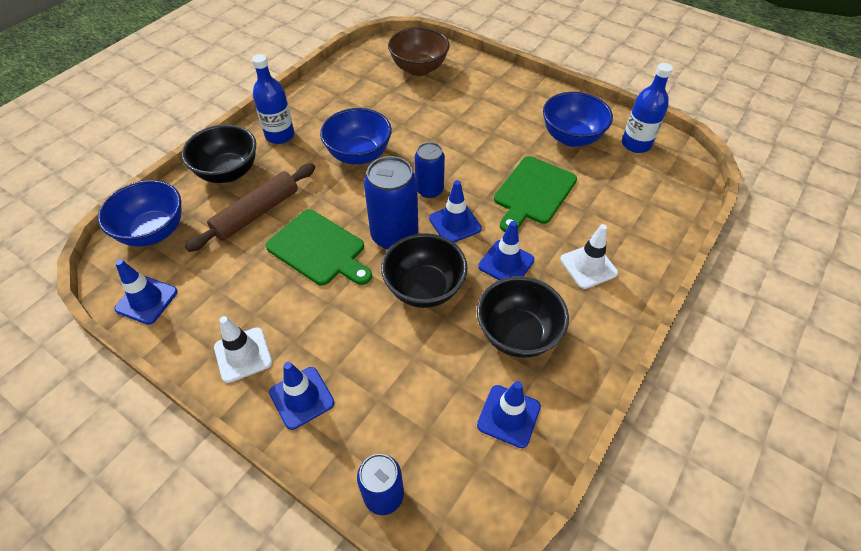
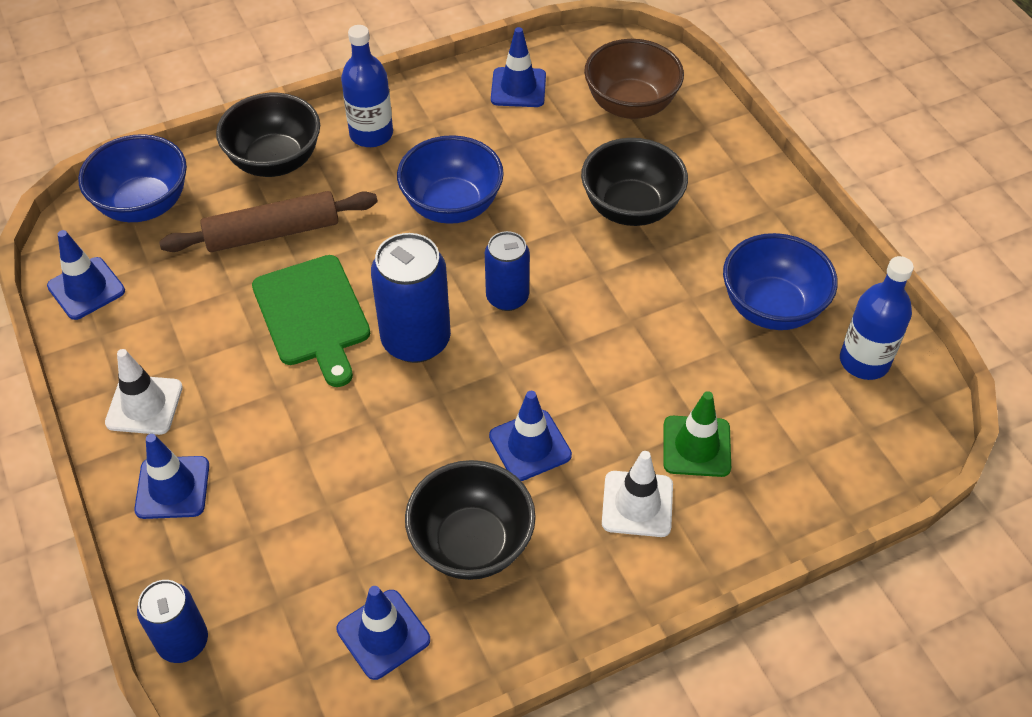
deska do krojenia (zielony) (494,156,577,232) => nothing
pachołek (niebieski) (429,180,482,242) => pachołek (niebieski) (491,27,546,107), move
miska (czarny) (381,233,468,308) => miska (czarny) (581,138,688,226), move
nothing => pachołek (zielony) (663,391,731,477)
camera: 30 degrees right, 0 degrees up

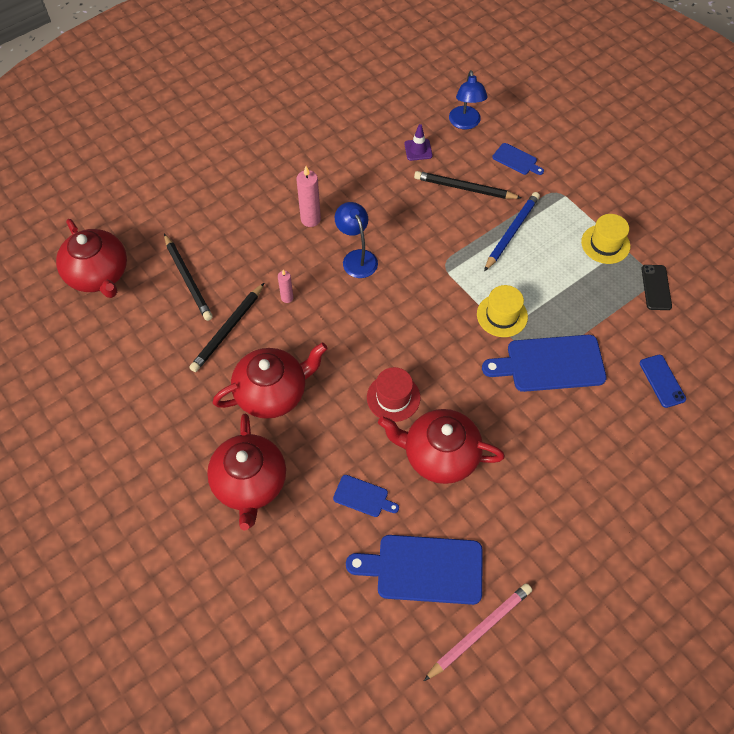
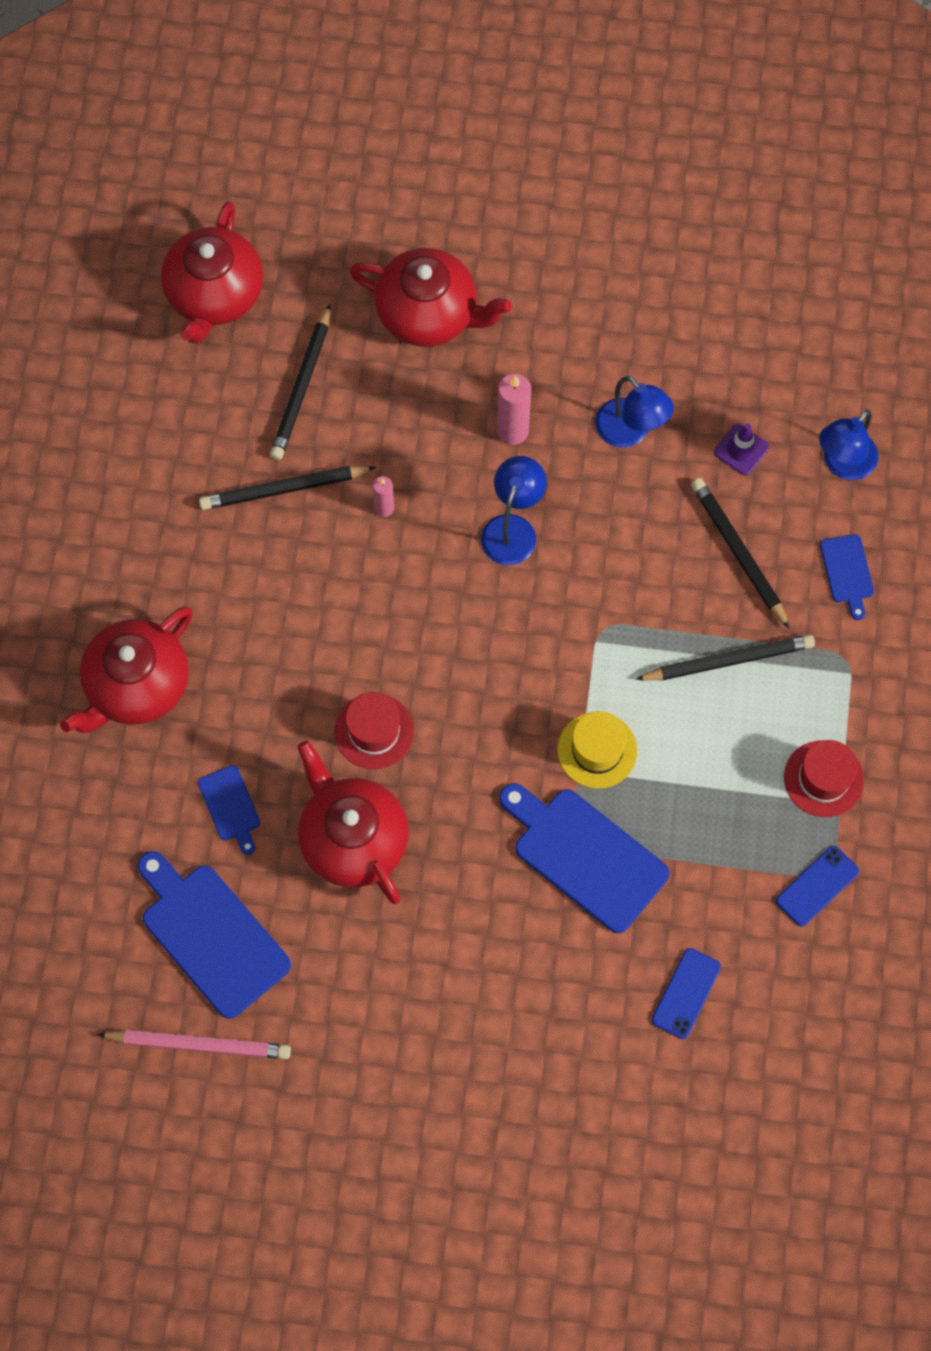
ołówek (niebieski) (484,192,540,271) => ołówek (czarny) (635,634,815,681)
kapelusz (żółty) (581,214,630,264) => kapelusz (czerwony) (784,740,864,817)
telefon (czarny) (642,265,672,310) => telefon (niebieski) (776,846,859,926)
imbryk (czerwony) (212,343,328,419) => imbryk (czerwony) (349,248,512,346), move
nothing => lampka (niebieski) (595,376,674,447)
camera: 45 degrees right, 10 degrees up

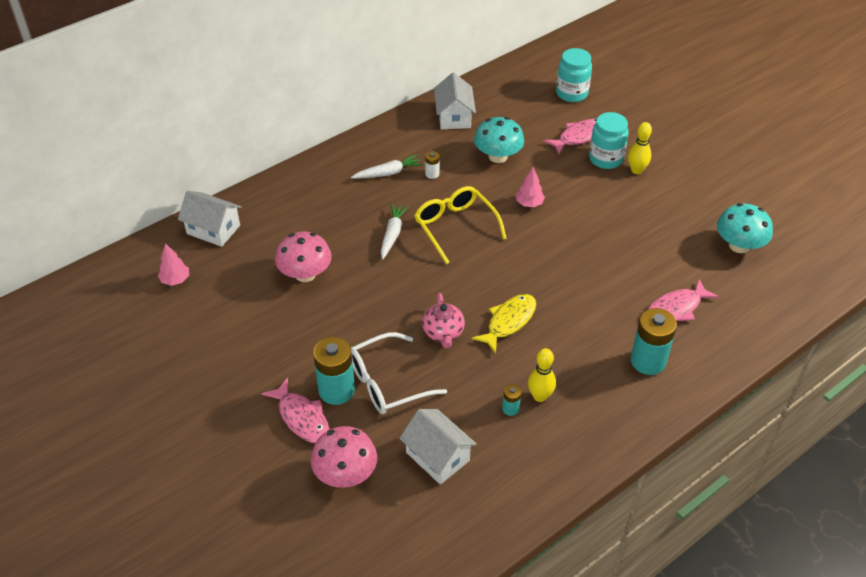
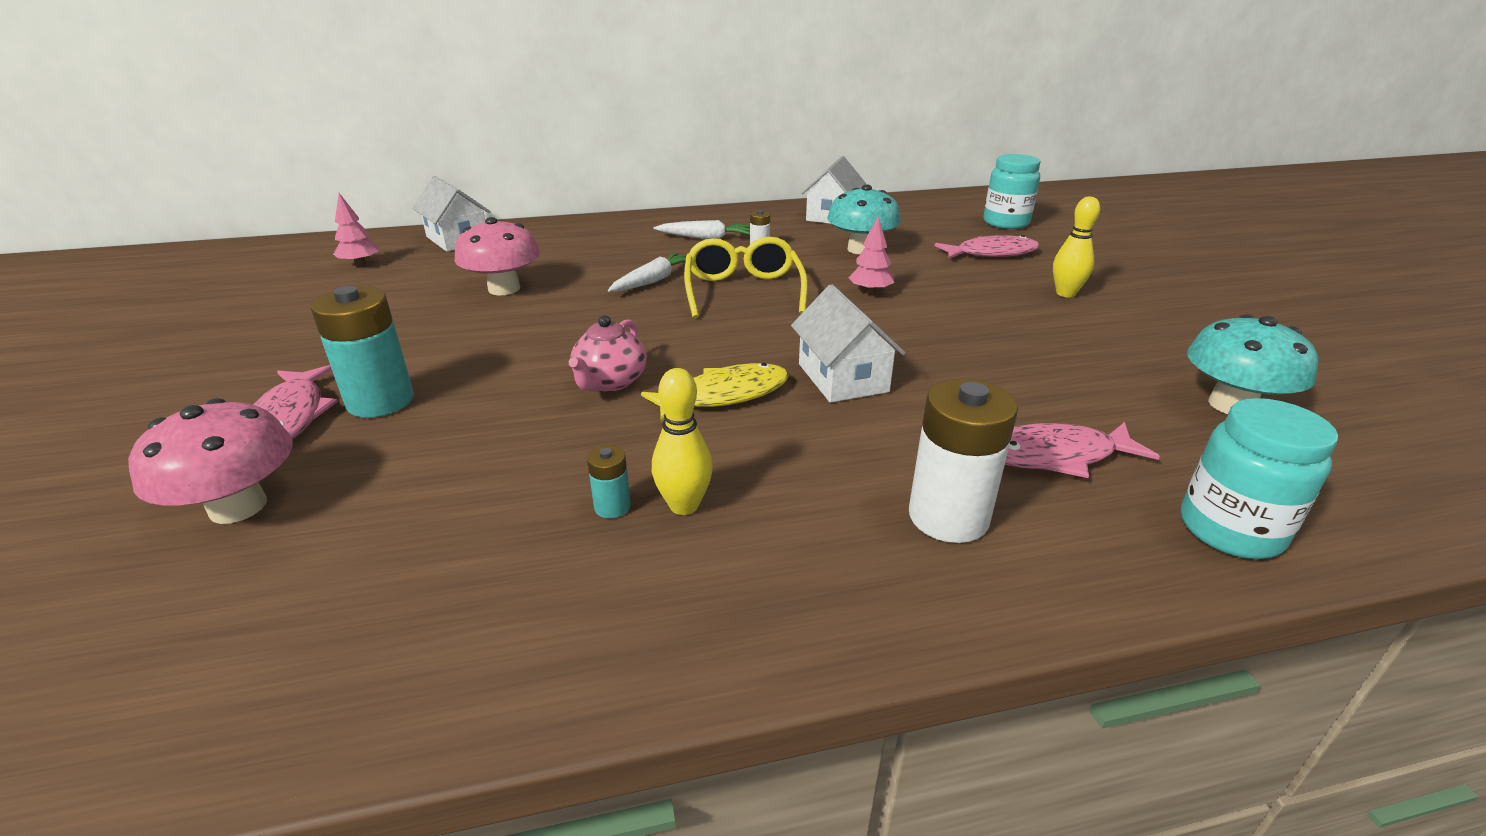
słoik (turkusowy) (589,112,628,169) => słoik (turkusowy) (1181,398,1338,559), move
bateria (turkusowy) (631,308,677,375) => bateria (biały) (909,378,1018,543)
okulary (biały) (351,332,447,415) => nothing
domek (biały) (399,409,477,485) => domek (biały) (791,284,905,403), move
camera: 25 degrees right, 15 degrees down

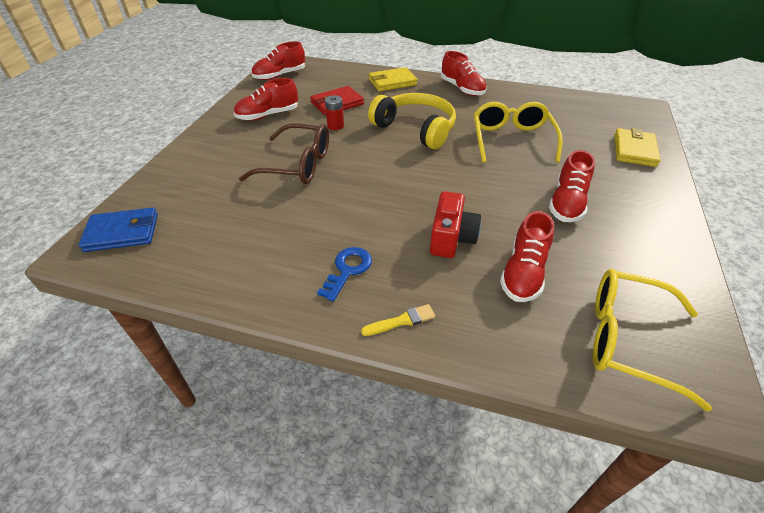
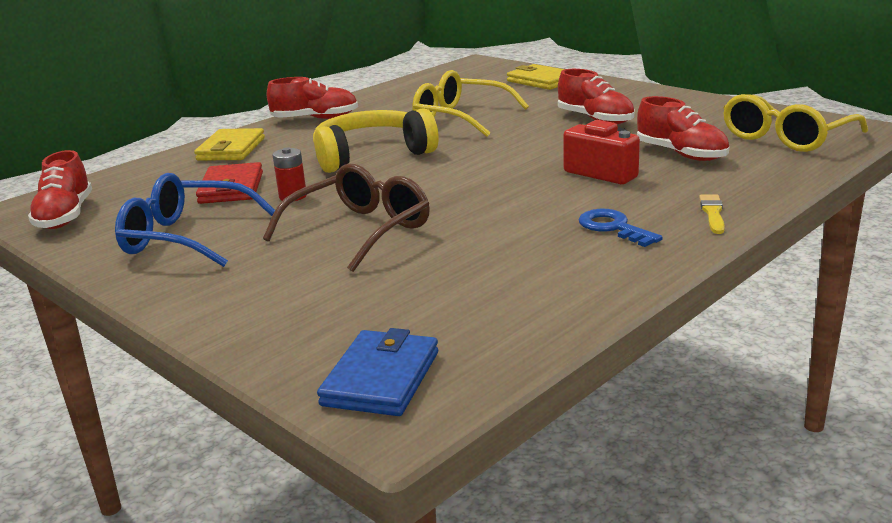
but (czerwony) (233,78,298,121) => okulary (niebieski) (115,173,275,267)
camera: 60 degrees left, 20 degrees down

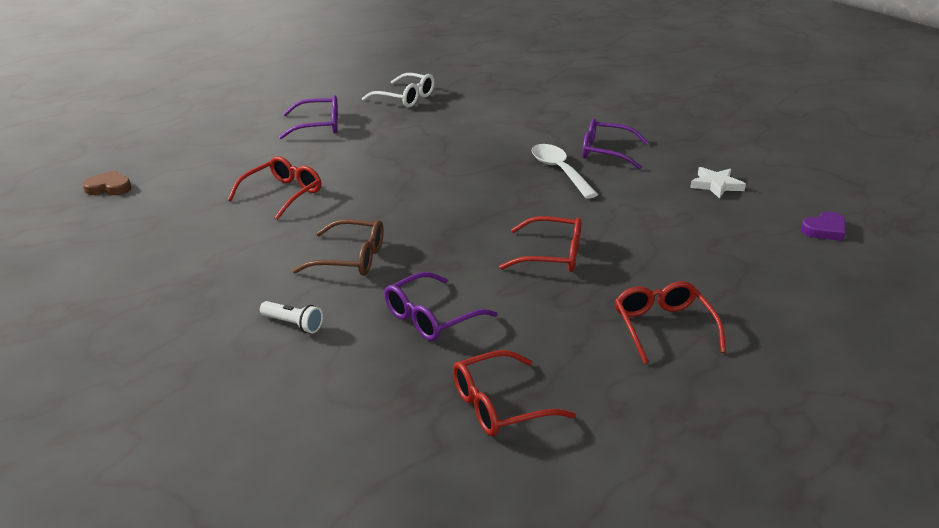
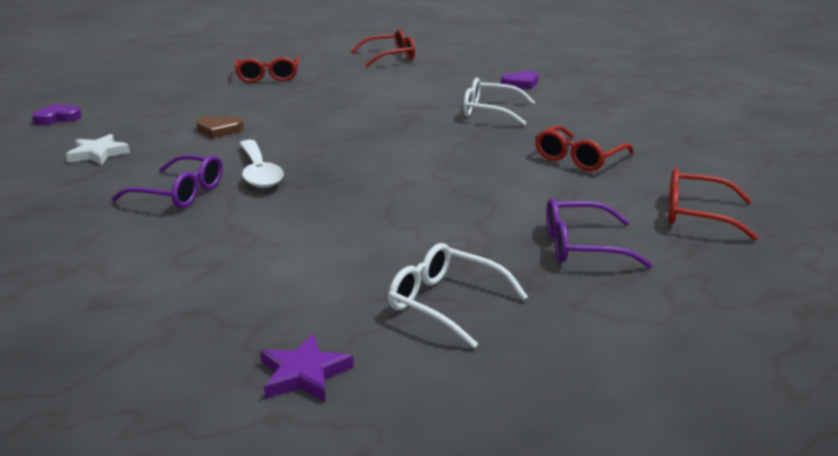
serce (brązowy) (83,170,131,195) => serce (brązowy) (196,116,244,138), move
okulary (czerwony) (499,216,581,272) => okulary (czerwony) (668,168,758,240), move
okulary (brązowy) (292,219,384,276) => okulary (biały) (463,78,535,125)
okulary (fioletowy) (384,272,497,341) => nothing
latarka (biały) (260,301,323,333) => serce (fioletowy) (501,71,539,89)
nothing => gwiazda (fioletowy) (260,334,354,402)
camera: 175 degrees left, 5 degrees down

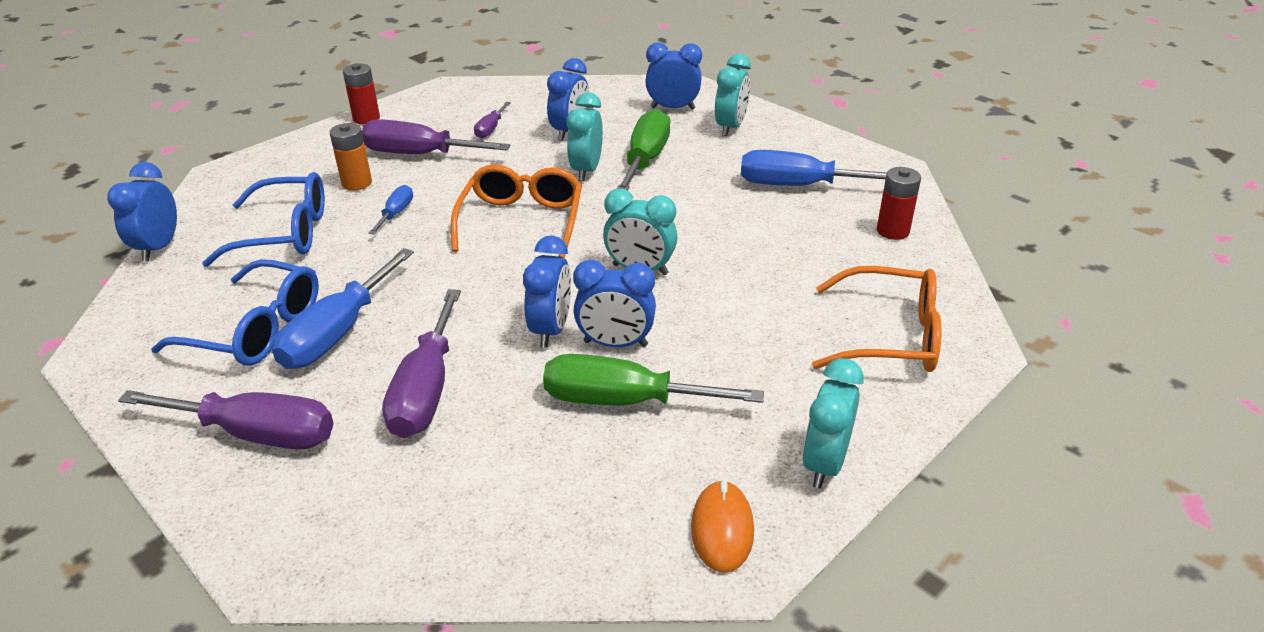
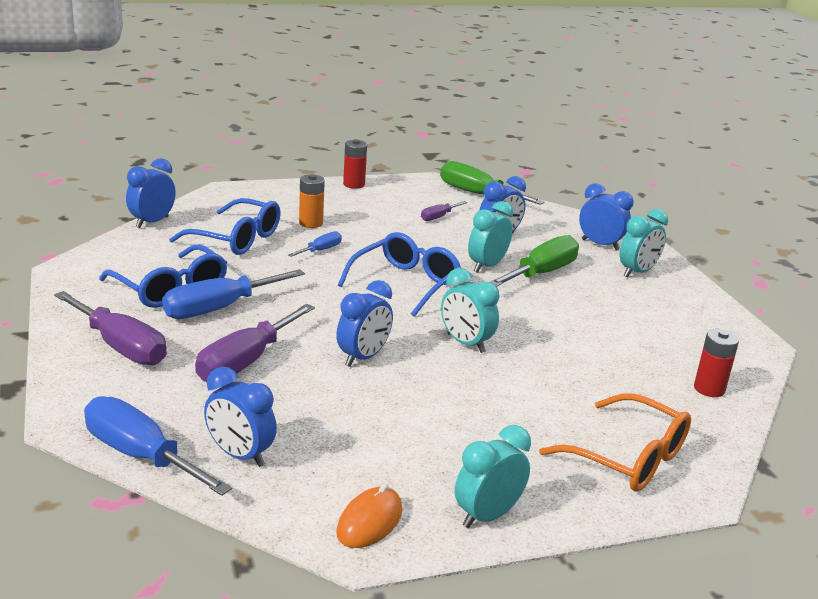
śrubokręt (fioletowy) (362,119,511,154) => nothing
śrubokręt (niebieski) (741,150,887,186) => śrubokręt (niebieski) (84,396,232,496), move
okulary (pomarańczowy) (451,164,582,258) => okulary (niebieski) (338,232,461,317)
budzik (niebieski) (573,260,656,347) => budzik (niebieski) (204,367,277,467), move
śrubokręt (zielony) (543,354,764,406) => śrubokręt (zielony) (440,161,545,205), move
camera: 25 degrees right, 10 degrees down

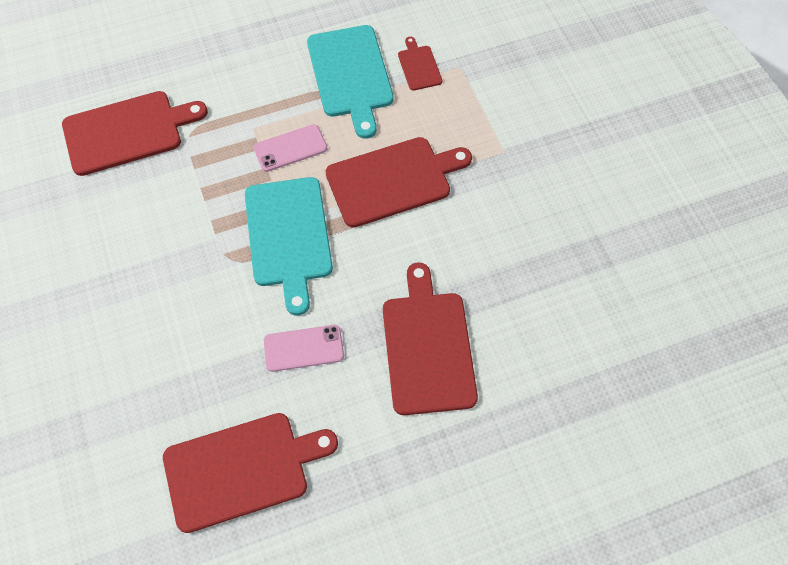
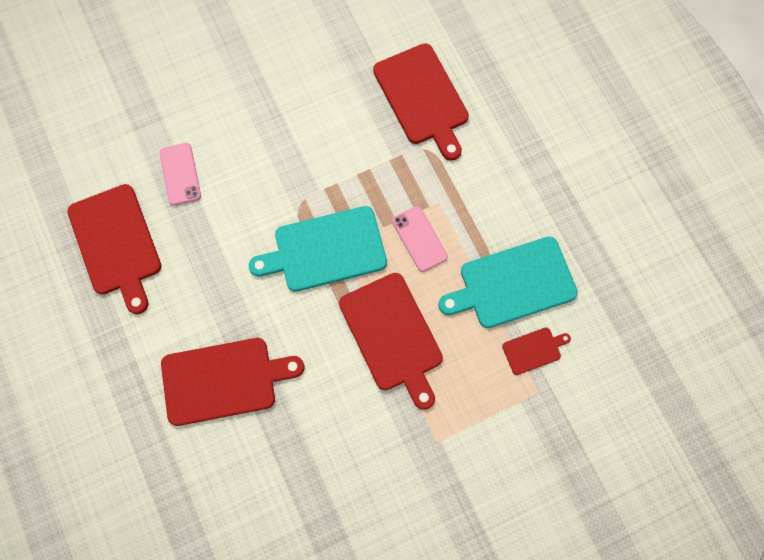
telefon (różowy) (264,325,344,372) => telefon (różowy) (160,143,201,206), move
camera: 85 degrees right, 10 degrees up

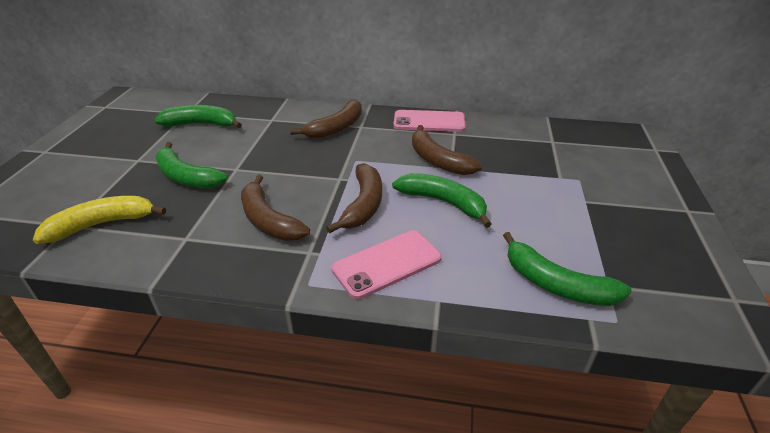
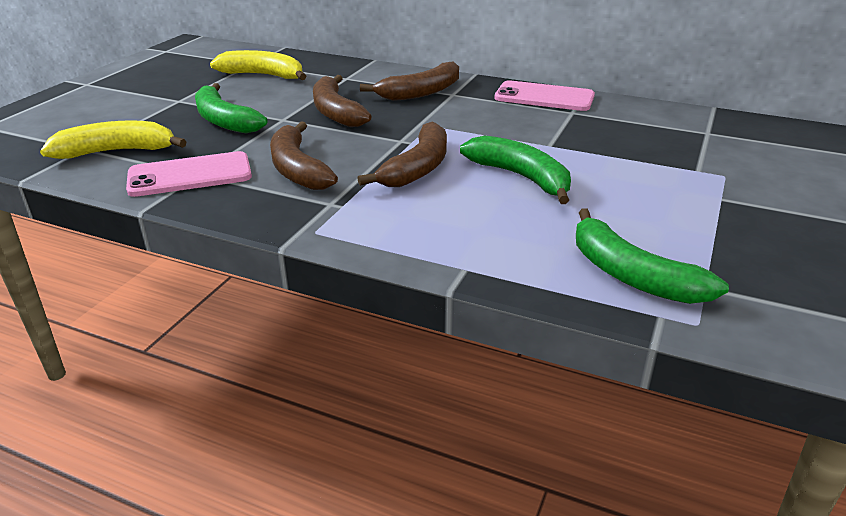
banan (zielony) (154,105,242,128) => banan (żółty) (210,50,306,80)
banan (brązowy) (412,125,482,175) => banan (brązowy) (313,75,371,127), move
telefon (różowy) (331,230,442,299) => telefon (różowy) (126,151,252,197), move
camera: 15 degrees right, 5 degrees down

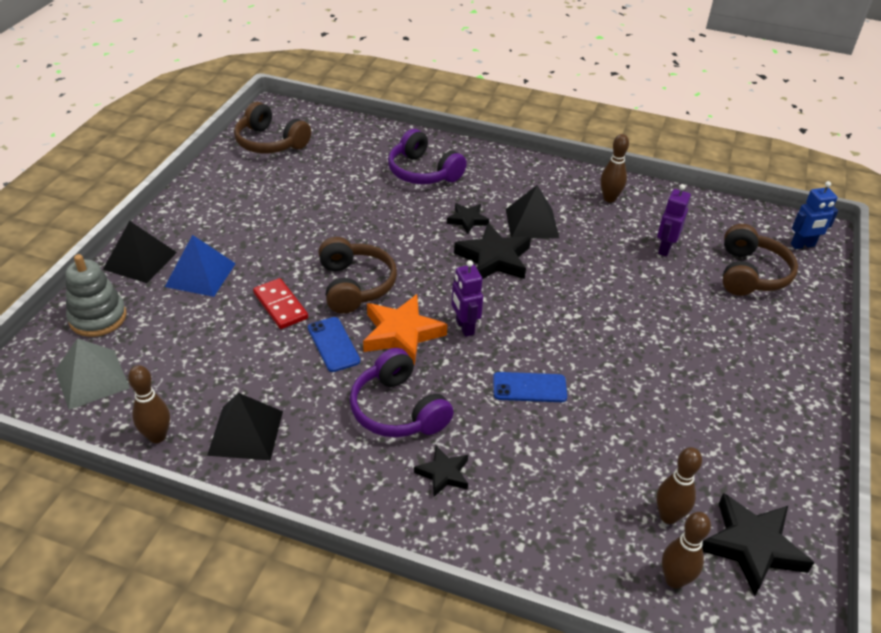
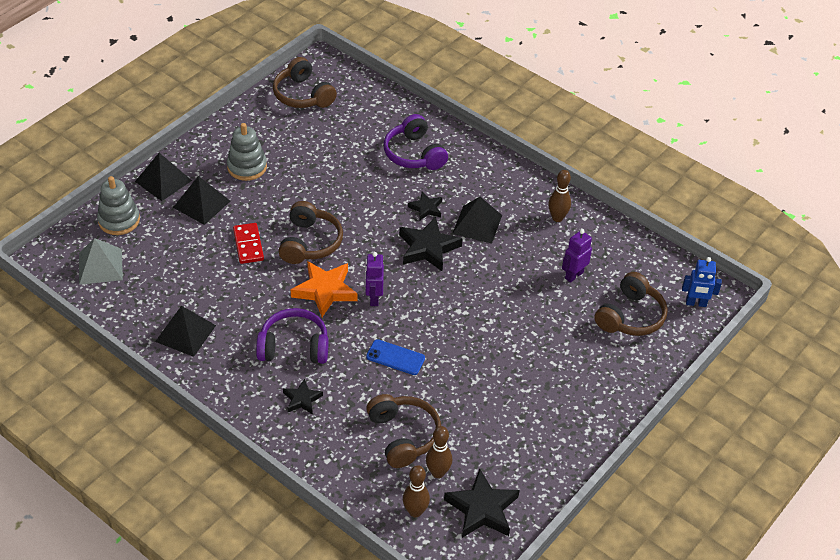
piramida (niebieski) (165,235,236,297) => piramida (czarny) (173,176,230,225)
telefon (niebieski) (308,317,360,372) => nothing
słuchawki (fioletowy) (350,348,454,437) => słuchawki (fioletowy) (256,308,328,364), 105 degrees clockwise
kręgiel (brązowy) (128,365,170,443) => nothing
nothing => zabawka nakładanka (szary) (227,123,267,181)
nothing => słuchawki (brązowy) (366,394,441,468)
camera: 20 degrees right, 5 degrees up

